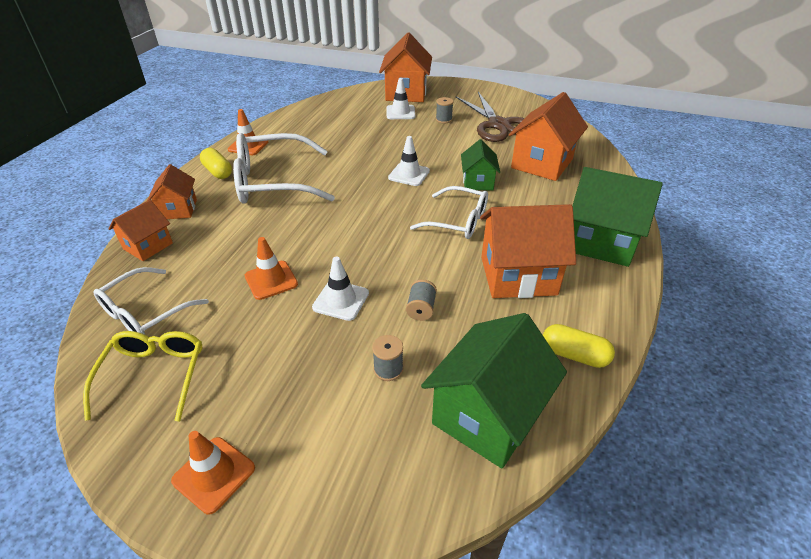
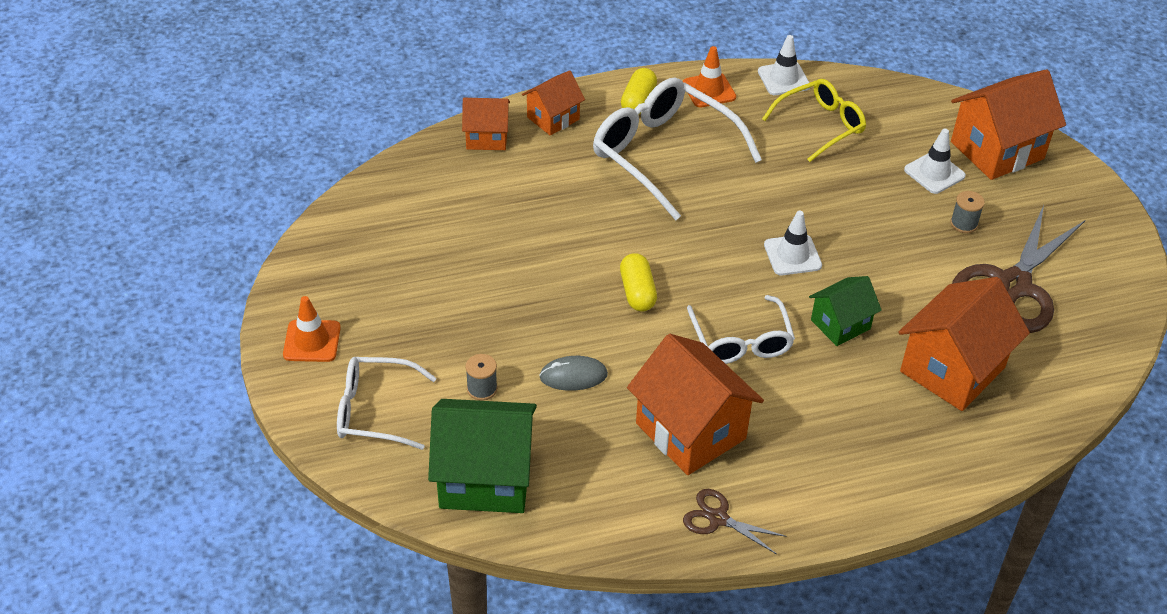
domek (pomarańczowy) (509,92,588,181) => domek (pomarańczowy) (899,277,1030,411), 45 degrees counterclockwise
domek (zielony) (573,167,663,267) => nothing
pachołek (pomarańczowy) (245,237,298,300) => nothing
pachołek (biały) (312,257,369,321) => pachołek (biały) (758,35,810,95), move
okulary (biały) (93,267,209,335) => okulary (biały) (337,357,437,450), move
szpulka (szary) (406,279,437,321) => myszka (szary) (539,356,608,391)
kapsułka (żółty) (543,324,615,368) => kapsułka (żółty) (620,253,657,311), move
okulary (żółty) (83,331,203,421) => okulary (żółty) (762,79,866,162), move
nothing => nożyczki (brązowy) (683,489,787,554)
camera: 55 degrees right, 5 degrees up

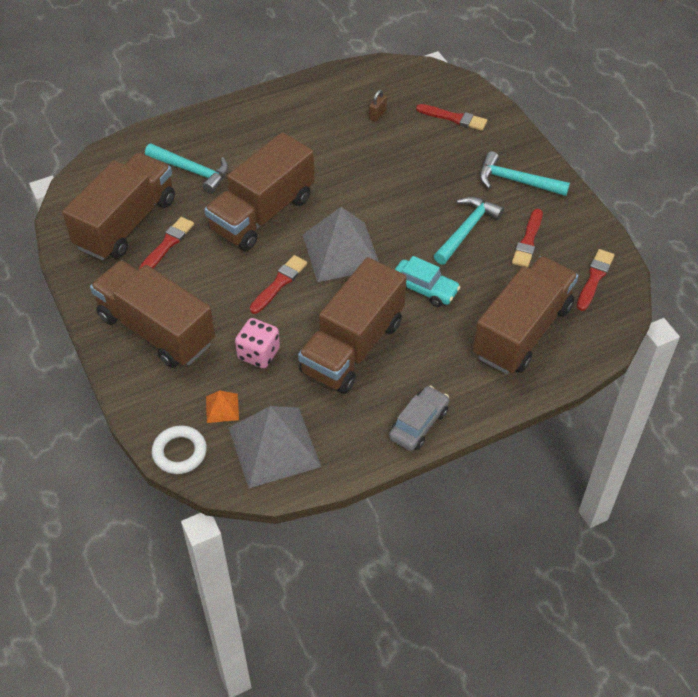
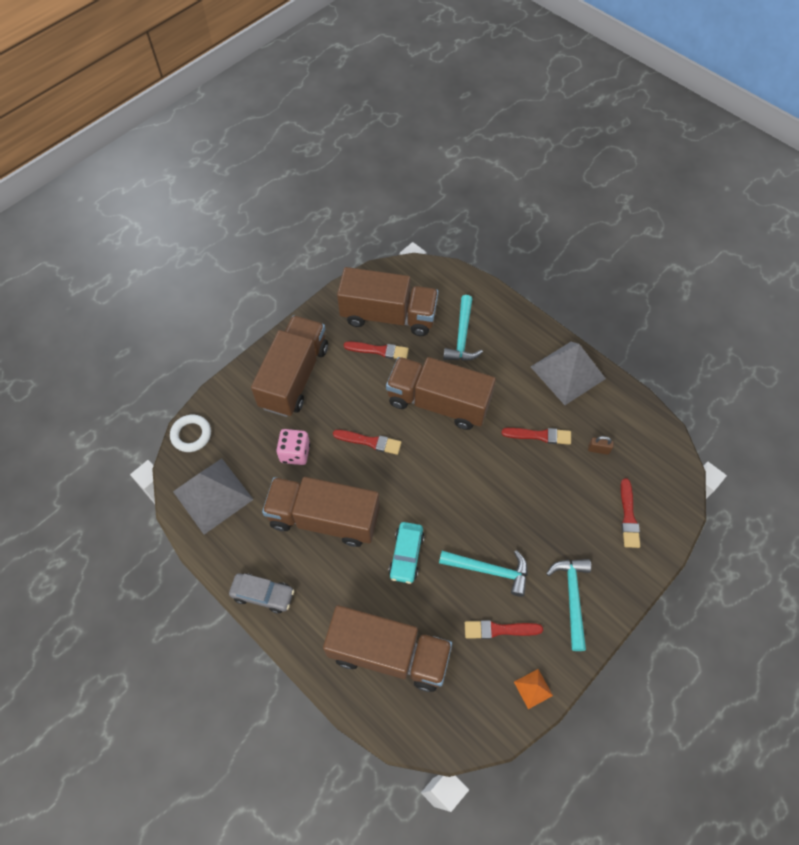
piramida (szary) (302,207,379,282) => piramida (szary) (531,342,606,405), move
pędzel (czerwony) (577,249,615,311) => pędzel (czerwony) (502,428,571,445), move
piramida (pomarańczowy) (206,390,239,423) => piramida (pomarańczowy) (514,669,553,709), move
camera: 70 degrees right, 10 degrees up

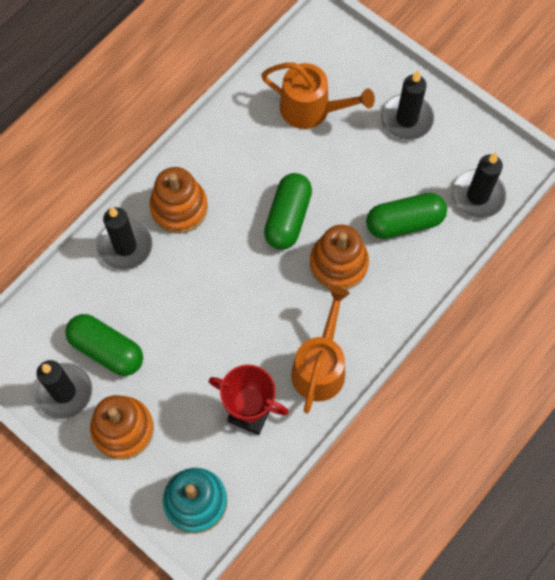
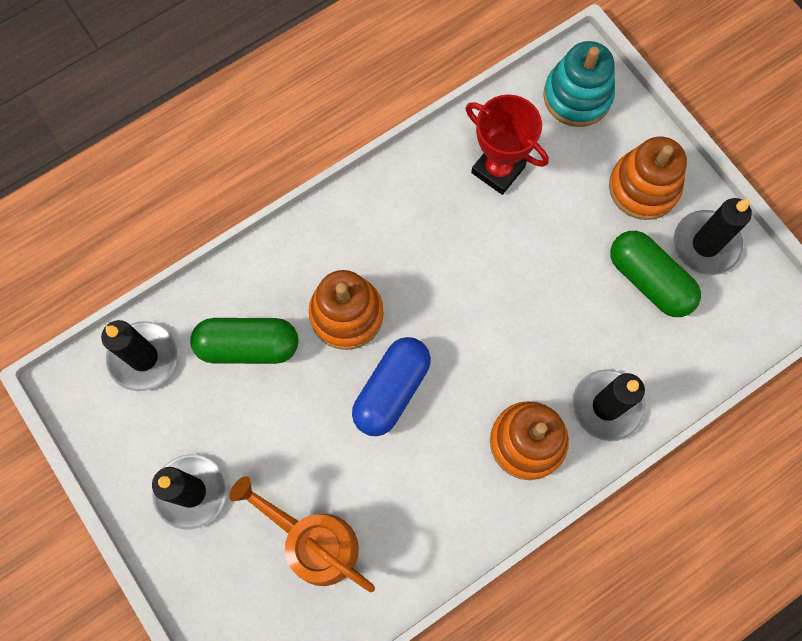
kapsułka (zielony) (264,173,312,250) => kapsułka (niebieski) (352,337,431,436)
konewka (pomarańczowy) (291,287,350,413) => nothing
camera: 165 degrees left, 5 degrees up

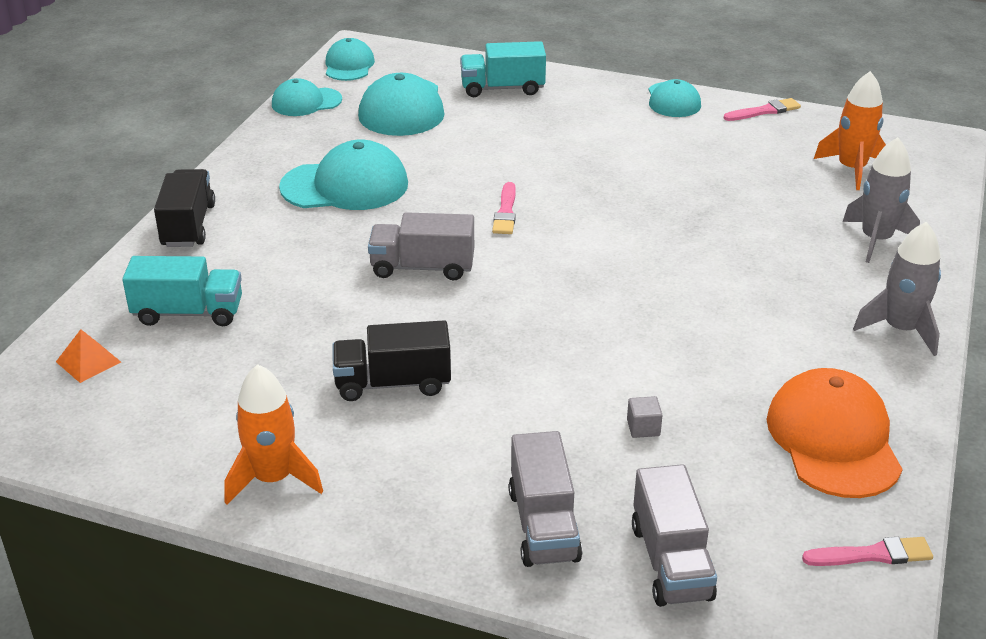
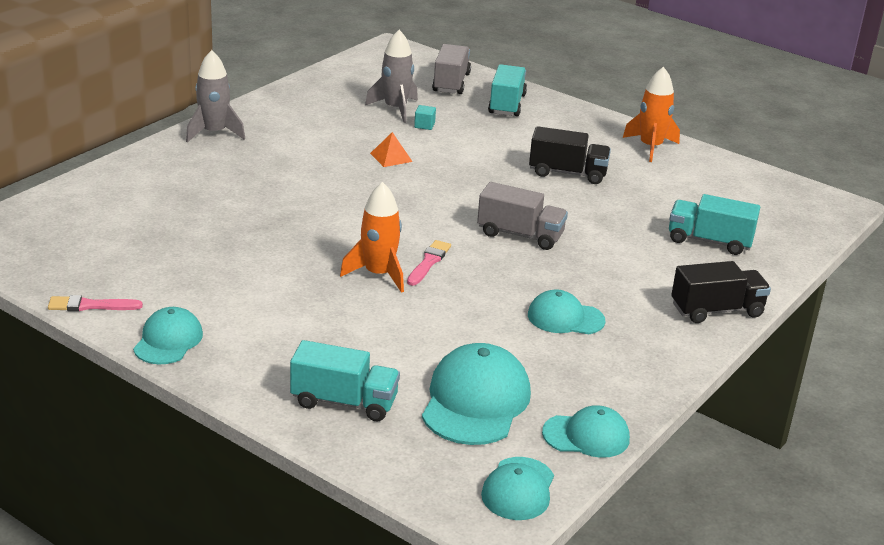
rakieta (pomarańczowy) (814,71,886,190) => rakieta (pomarańczowy) (340,182,404,293), move
rakieta (szary) (843,137,920,263) => rakieta (szary) (365,30,418,123), move
czapka (turkusowy) (279,140,408,210) => czapka (turkusowy) (528,289,606,334), x0.61
ciężarówka (czarny) (154,169,215,247) => ciężarówka (czarny) (671,261,771,323), 120 degrees counterclockwise
piramida (pomarańczowy) (56,329,121,383) => piramida (pomarańczowy) (370,132,413,167), move
czapka (pomarańczowy) (767,368,903,498) => nothing
sześcian (szary) (627,396,663,438) => sześcian (turkusowy) (414,105,436,130)
ciężarówka (szary) (509,431,582,567) => ciężarówka (turkusowy) (488,64,527,116)
pędzel (różowy) (802,537,933,566) => nothing
camera: 165 degrees left, 5 degrees down

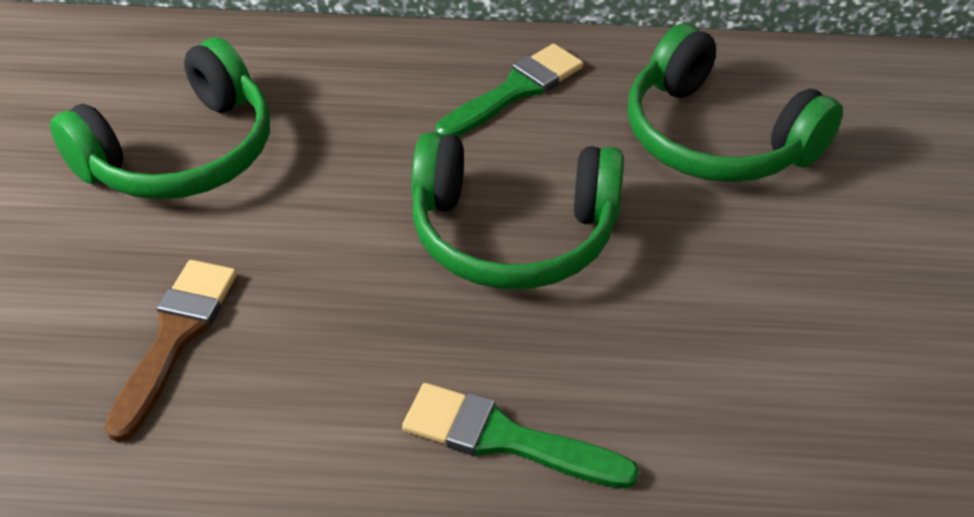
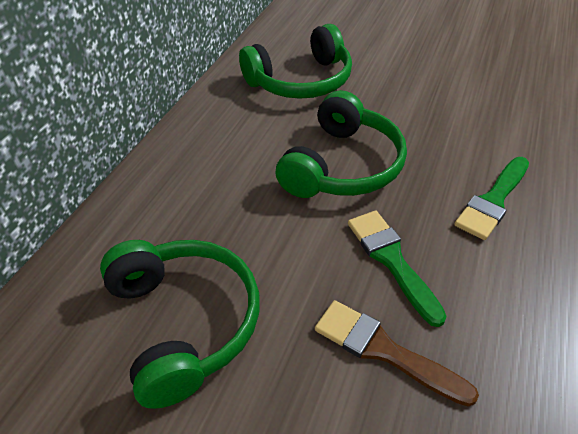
pędzel (zielony) (435,44,583,137) => pędzel (zielony) (348,210,447,327), move
camera: 70 degrees left, 0 degrees up

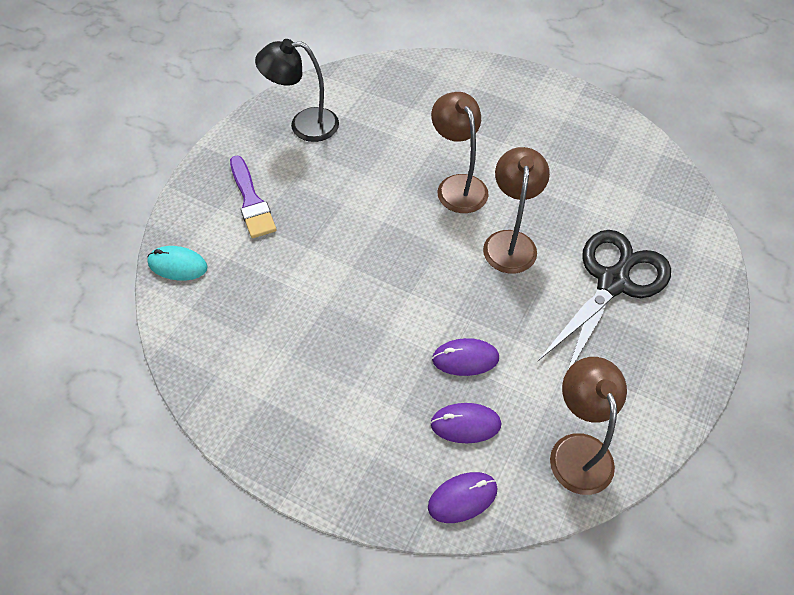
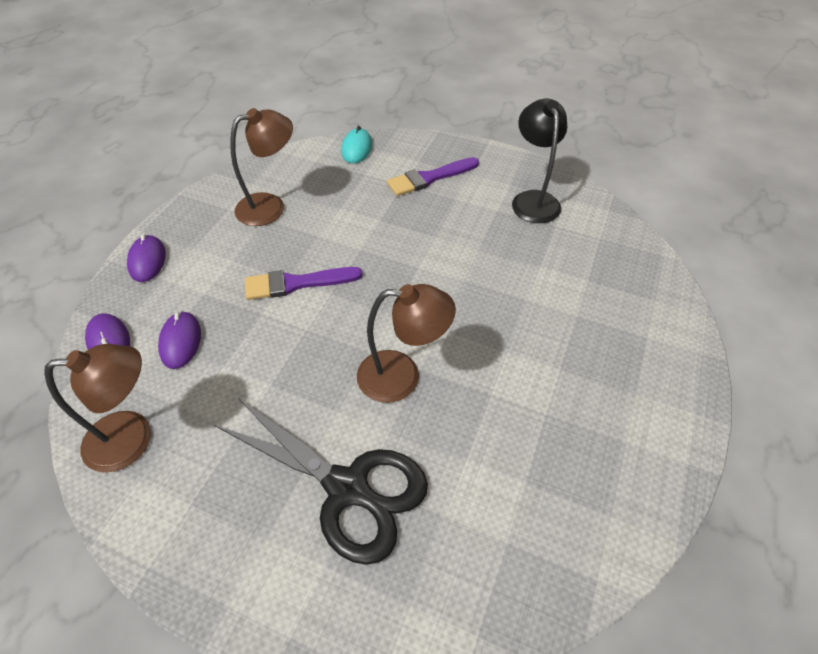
lampka (brązowy) (431,92,488,213) => lampka (brązowy) (230,108,293,226), move
myszka (fioletowy) (432,338,499,376) => myszka (fioletowy) (127,234,166,282), move
nothing => pędzel (fioletowy) (245,267,362,300)
camera: 85 degrees right, 5 degrees down

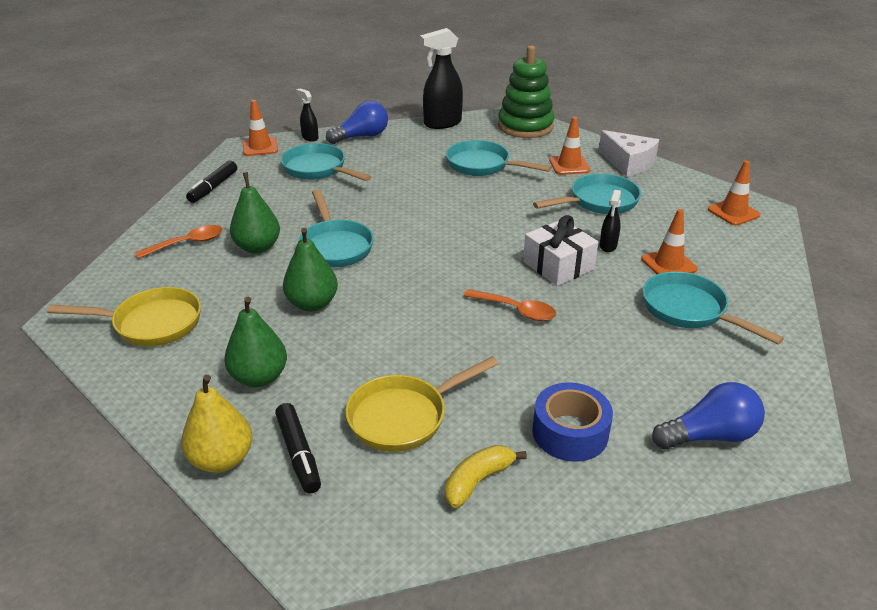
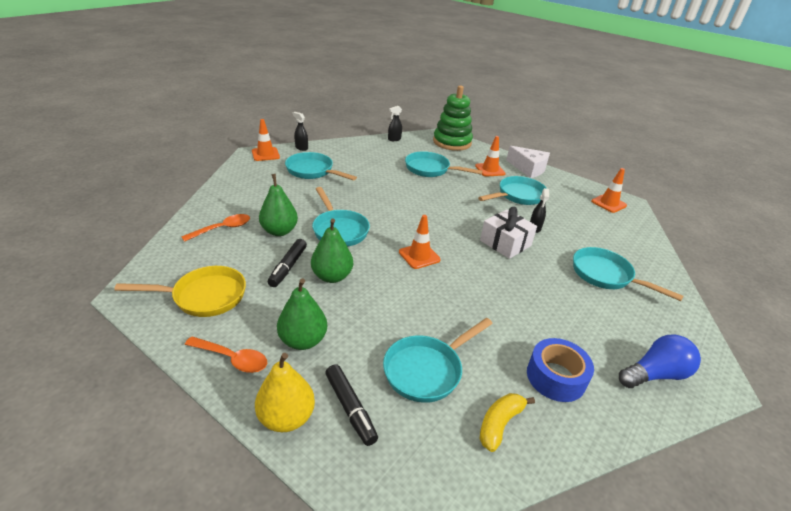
spryskiwacz (czarny) (420,28,463,129) => spryskiwacz (czarny) (388,106,402,141), x0.51
żarówka (niebieski) (326,101,388,144) => nothing
flamaster (czarny) (186,161,237,203) => flamaster (czarny) (268,239,307,287), move
pachołek (pomarańczowy) (641,209,698,274) => pachołek (pomarańczowy) (399,215,441,269), move
łyżka (pomarańczowy) (464,289,556,321) => łyżka (pomarańczowy) (185,336,267,373), move
patelnia (żółty) (345,356,499,452) => patelnia (turkusowy) (383,318,493,403)
camera: 10 degrees left, 0 degrees up

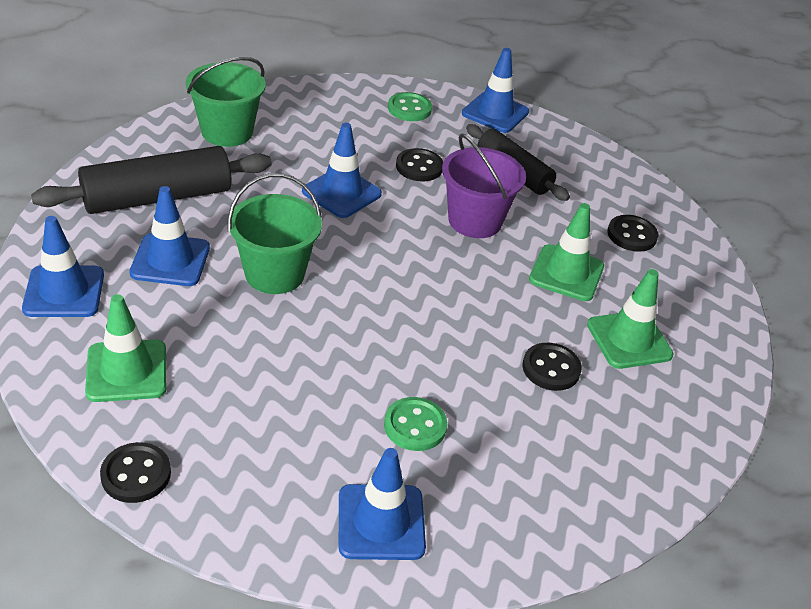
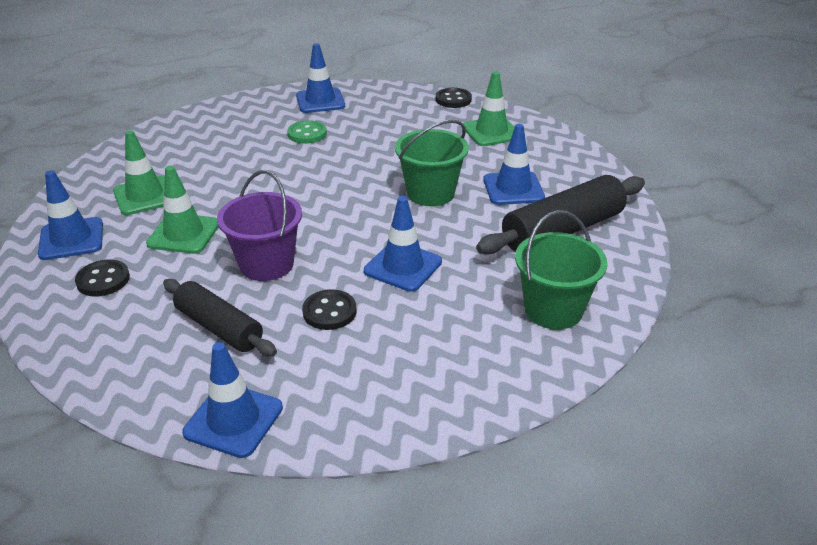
guzik (zielony) (388,92,432,121) => nothing
pachołek (niebieski) (22,216,104,317) => pachołek (niebieski) (38,170,103,260), move
guzik (czarny) (522,343,582,391) => nothing
camera: 175 degrees right, 5 degrees down

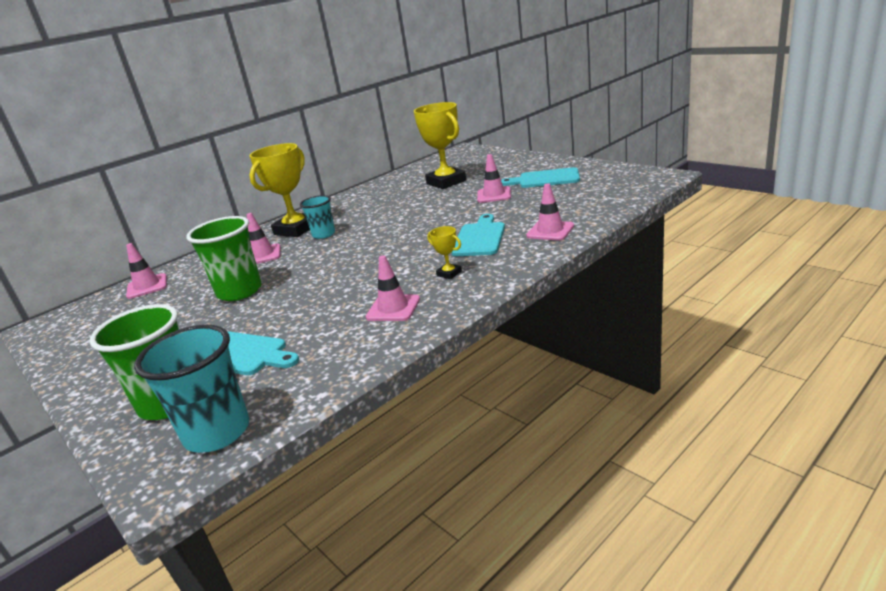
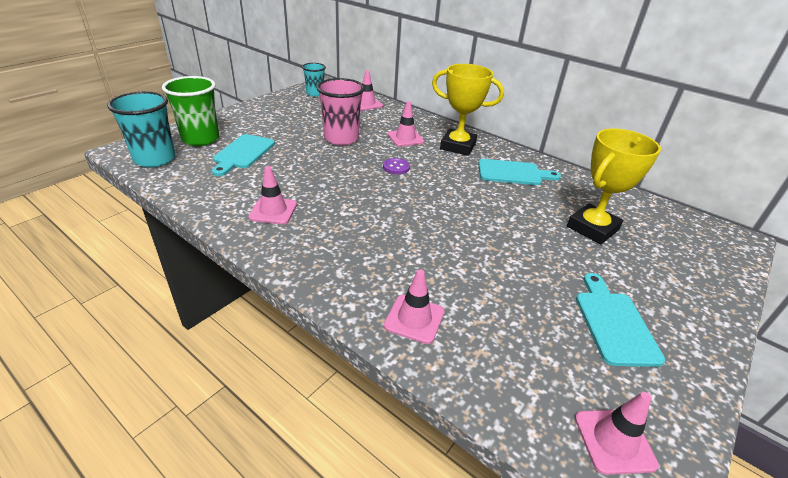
pachołek (różowy) (477,154,511,203) => pachołek (różowy) (575,392,659,475), move
szklanka (turkusowy) (300,195,335,239) => szklanka (turkusowy) (302,63,326,97), move
deska do krojenia (turkusowy) (451,214,505,256) => deska do krojenia (turkusowy) (478,159,561,185), move
szklanka (zielony) (186,216,262,301) => szklanka (różowy) (316,78,365,145)
puchar (żółty) (427,226,462,279) => nothing
nothing => guzik (fioletowy) (383,158,410,174)
camera: 75 degrees right, 10 degrees up

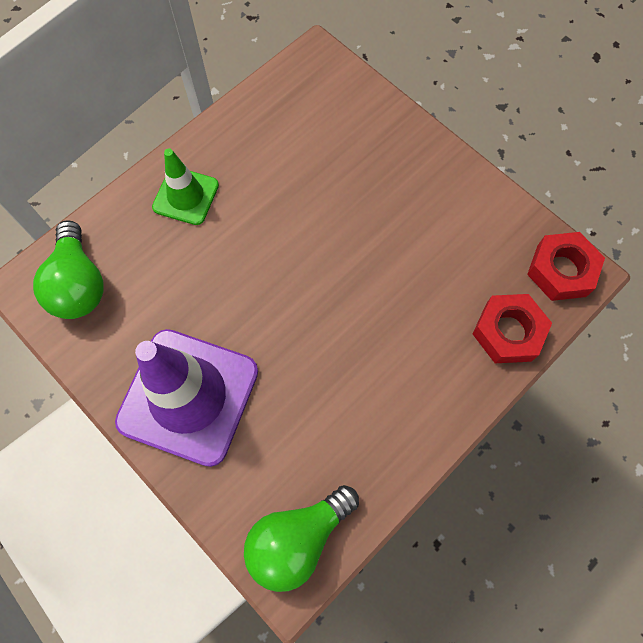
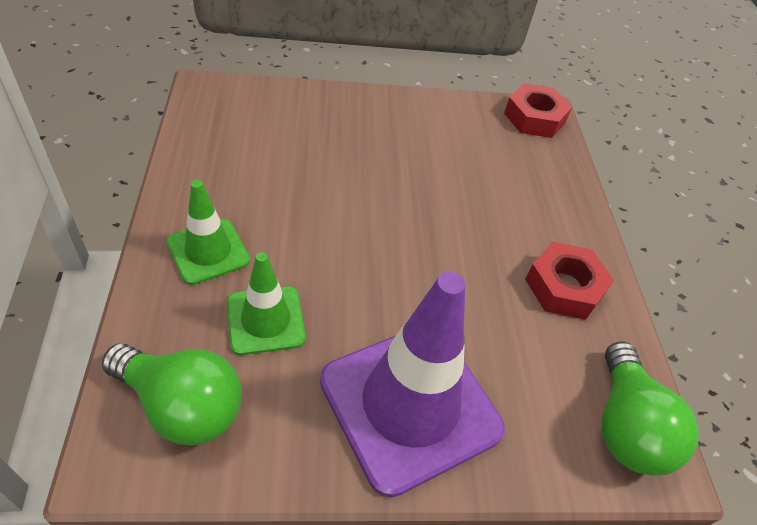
nakrętka (czerwony) (473,294,552,363) => nakrętka (czerwony) (525,242,614,320), move
nothing => pachołek (zielony) (227,252,306,355)
camera: 55 degrees left, 20 degrees down

